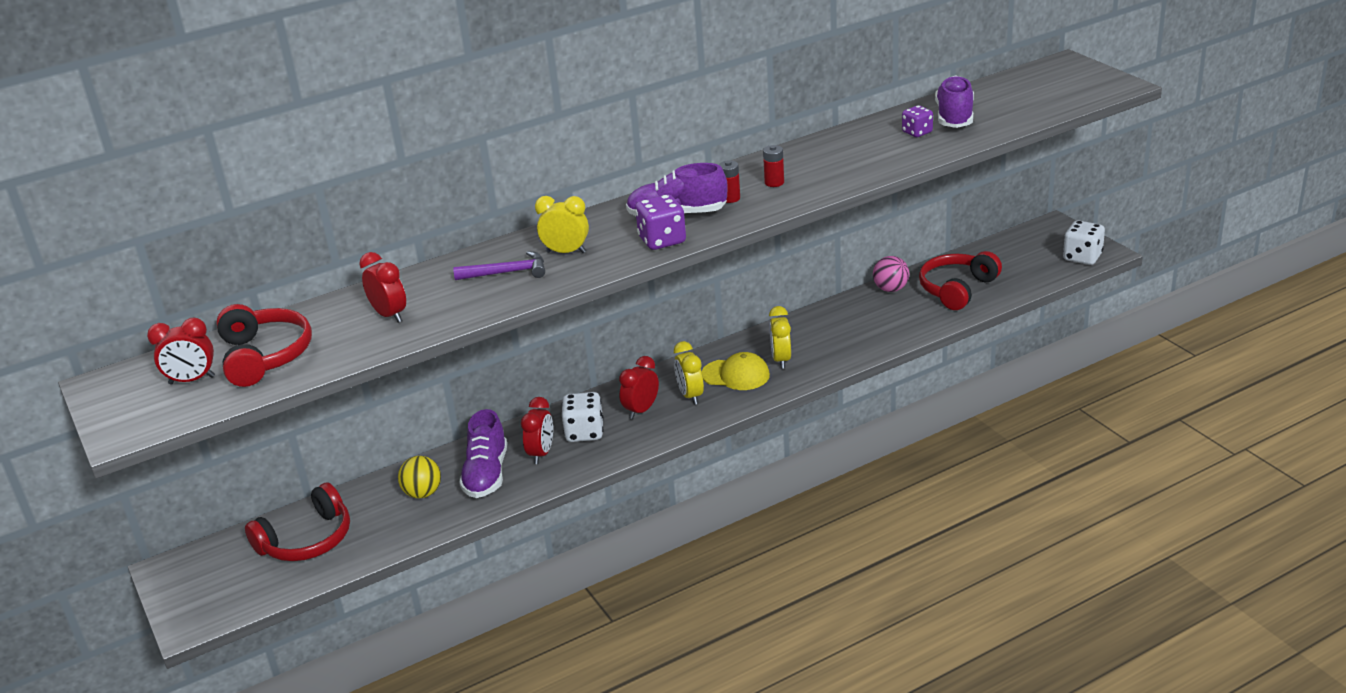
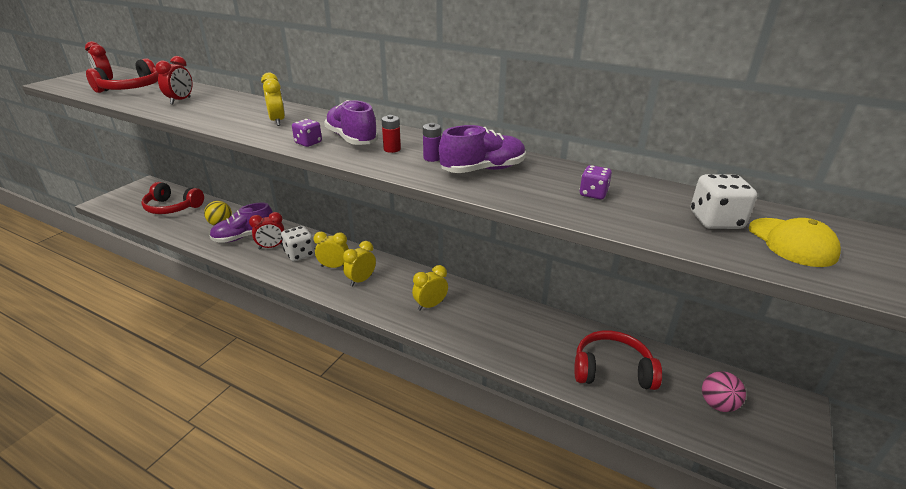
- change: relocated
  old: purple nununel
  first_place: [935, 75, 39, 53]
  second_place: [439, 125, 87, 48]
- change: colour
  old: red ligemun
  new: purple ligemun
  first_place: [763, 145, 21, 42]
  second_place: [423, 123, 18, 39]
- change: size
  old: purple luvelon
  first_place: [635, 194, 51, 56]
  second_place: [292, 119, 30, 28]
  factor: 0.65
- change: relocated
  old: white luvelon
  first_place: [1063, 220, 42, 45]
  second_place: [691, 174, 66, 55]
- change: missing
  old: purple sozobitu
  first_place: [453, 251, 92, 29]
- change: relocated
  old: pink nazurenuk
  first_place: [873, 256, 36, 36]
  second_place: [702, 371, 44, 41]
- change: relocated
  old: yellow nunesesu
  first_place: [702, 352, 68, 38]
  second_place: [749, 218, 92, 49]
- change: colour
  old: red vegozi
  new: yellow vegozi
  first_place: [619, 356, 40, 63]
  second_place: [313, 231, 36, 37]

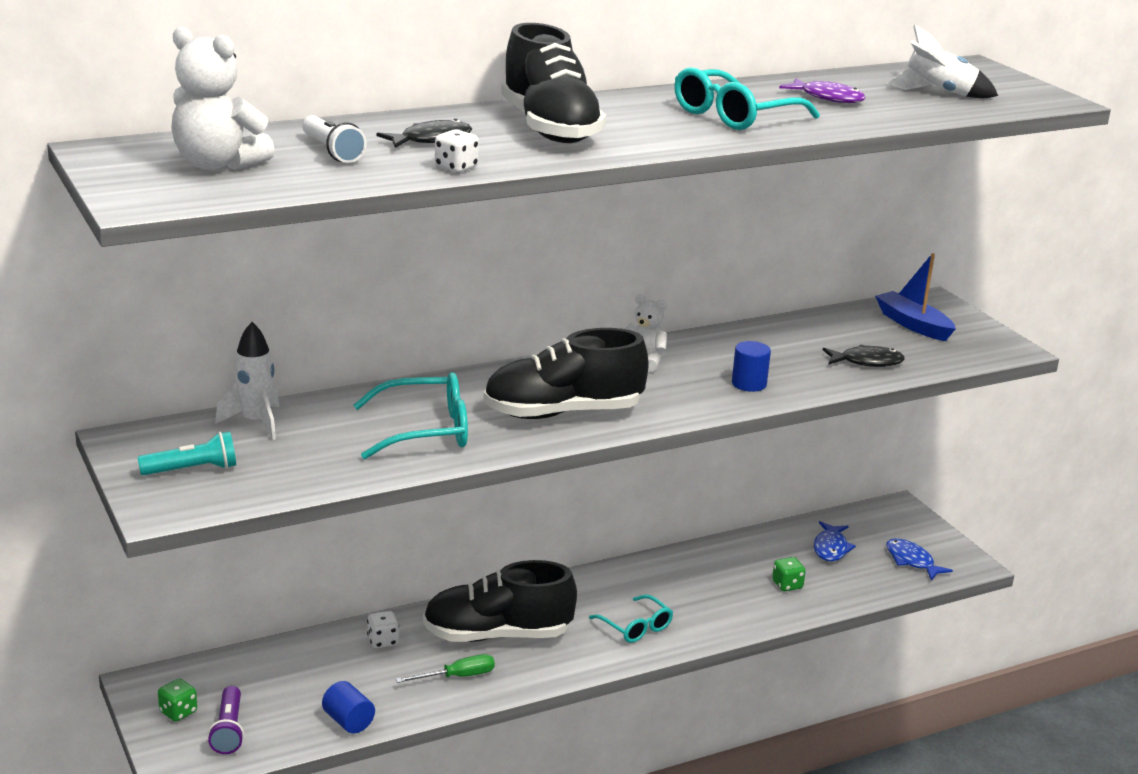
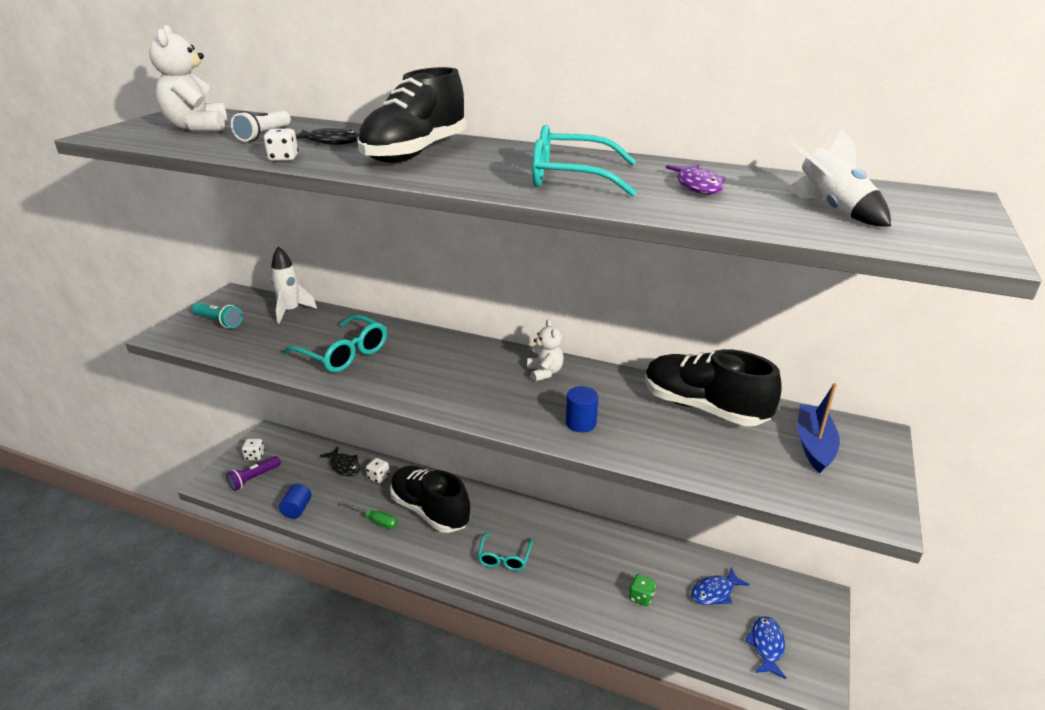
- change: relocated
  old: black nununel
  first_place: [483, 328, 166, 91]
  second_place: [645, 349, 137, 77]
- change: relocated
  old: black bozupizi
  first_place: [823, 345, 82, 22]
  second_place: [320, 447, 40, 29]
- change: colour
  old: green luvelon
  new: white luvelon
  first_place: [158, 678, 39, 44]
  second_place: [242, 439, 23, 21]

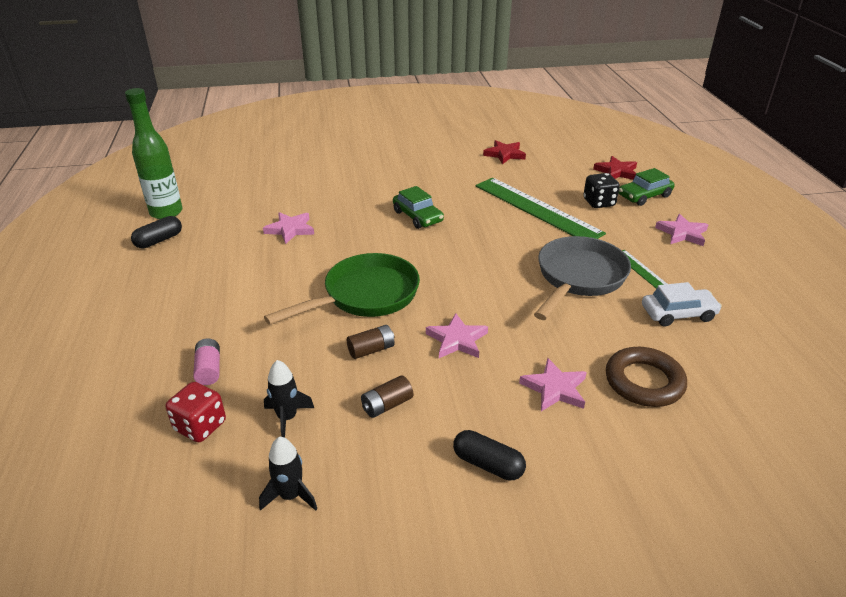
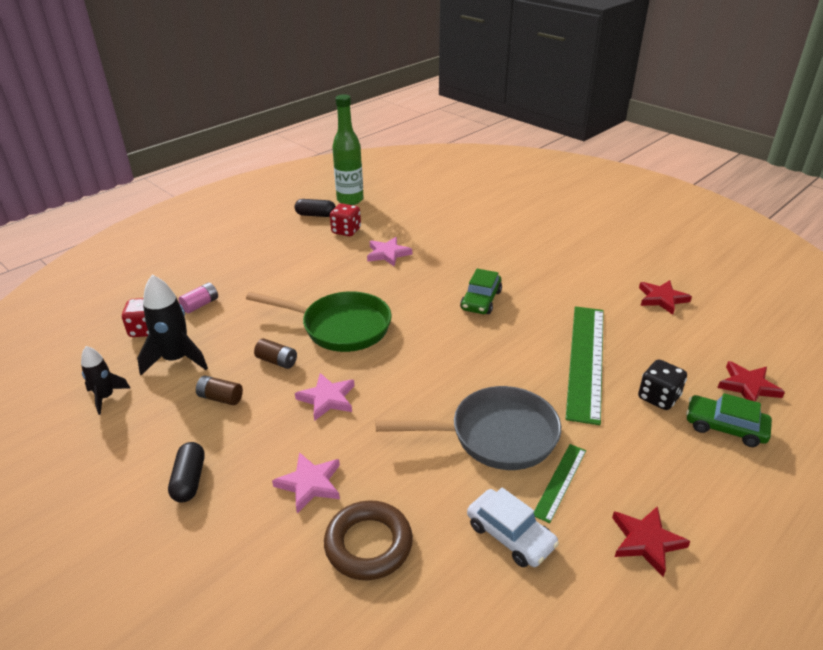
- change: missing
  old: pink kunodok
  first_place: [655, 214, 53, 32]
- change: size
  old: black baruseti
  first_place: [264, 360, 50, 78]
  second_place: [137, 275, 71, 100]
  factor: 1.63
- change: appeared
  new: red luvelon
  second_place: [330, 203, 31, 33]
- change: appeared
  new: red kunodok
  second_place: [612, 506, 79, 71]

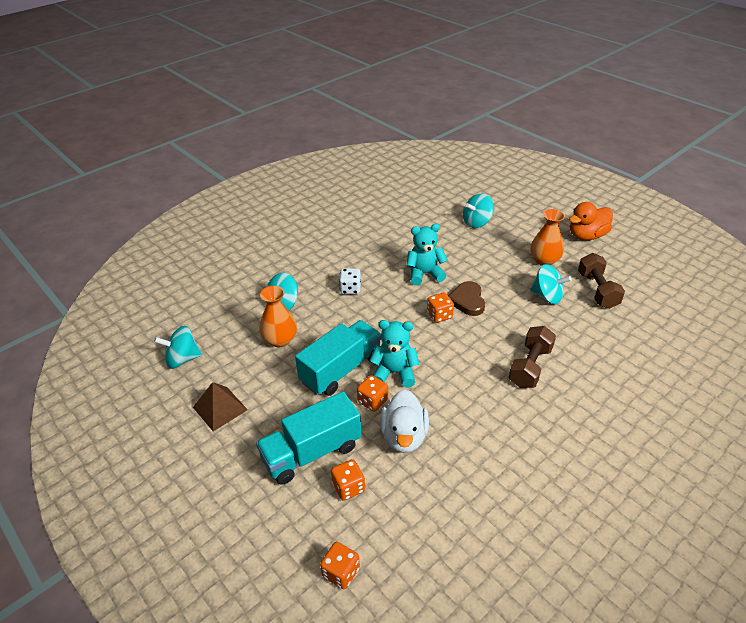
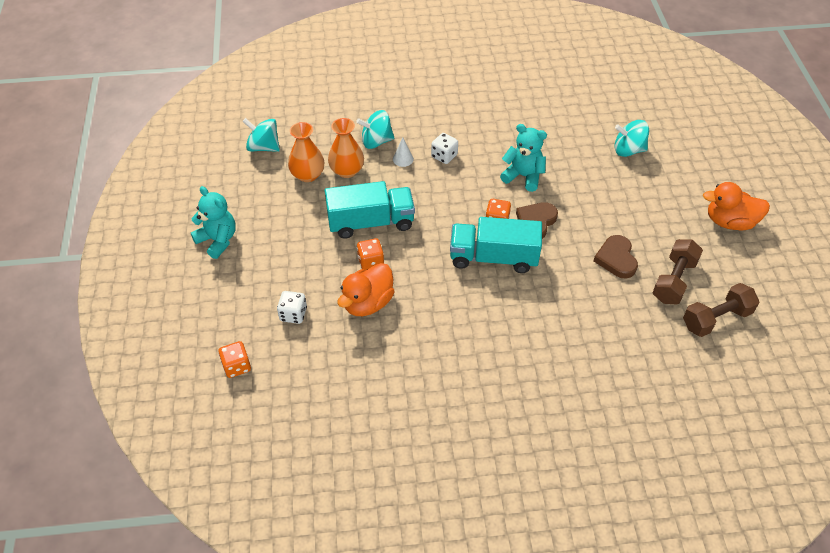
- change: relocated
  old: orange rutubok
  first_place: [530, 209, 35, 57]
  second_place: [288, 122, 36, 60]
- change: exchanged
  old: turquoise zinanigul
  new: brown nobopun
  first_place: [530, 264, 42, 40]
  second_place: [594, 235, 44, 43]
- change: relocated
  old: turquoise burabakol
  first_place: [370, 320, 50, 68]
  second_place: [191, 186, 45, 73]
- change: relocated
  old: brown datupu
  first_place: [509, 326, 47, 62]
  second_place: [683, 283, 76, 54]
- change: missing
  old: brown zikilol
  first_place: [193, 382, 55, 49]
- change: colour
  old: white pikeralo
  new: orange pikeralo
  first_place: [380, 389, 49, 64]
  second_place: [337, 263, 58, 53]
- change: relocated
  old: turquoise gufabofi
  first_place: [256, 392, 106, 93]
  second_place: [450, 217, 92, 56]
- change: colour
  old: orange luvelon
  new: white luvelon
  first_place: [331, 459, 34, 42]
  second_place: [277, 291, 30, 33]
- change: appeared
  new: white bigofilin
  second_place: [393, 138, 21, 29]

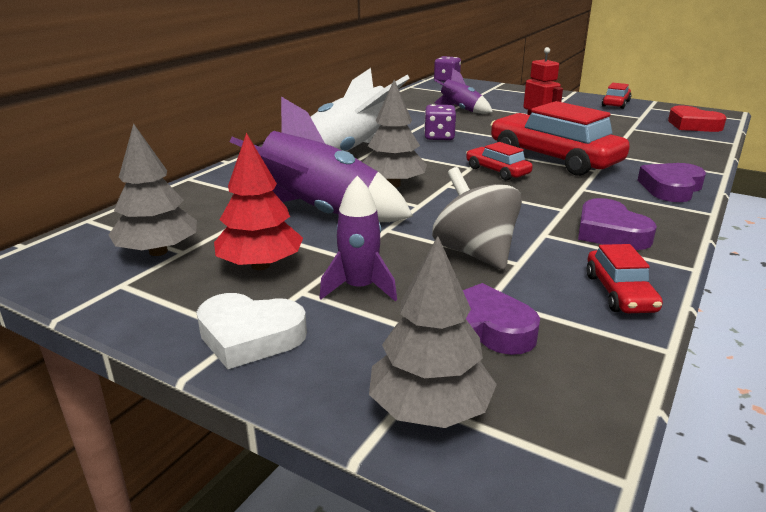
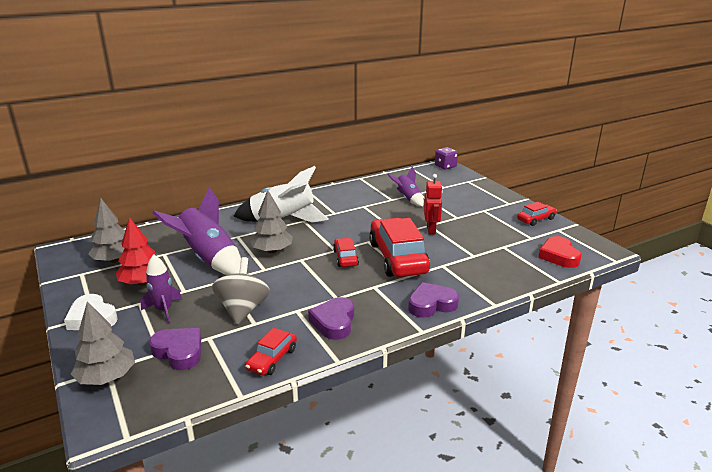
- change: missing
  old: purple luvelon
  first_place: [424, 104, 32, 36]

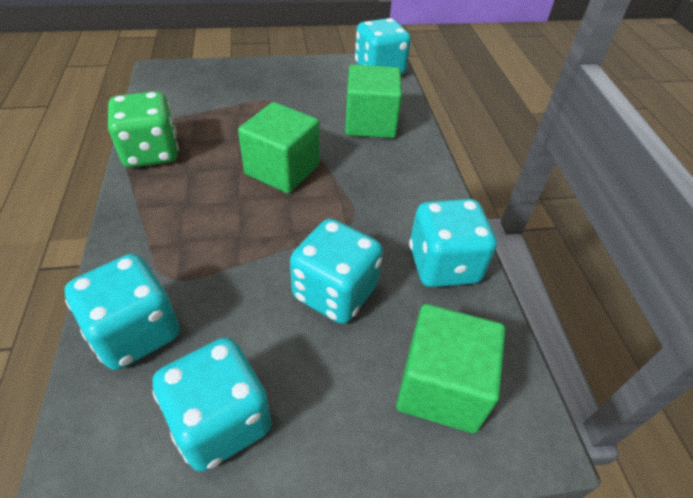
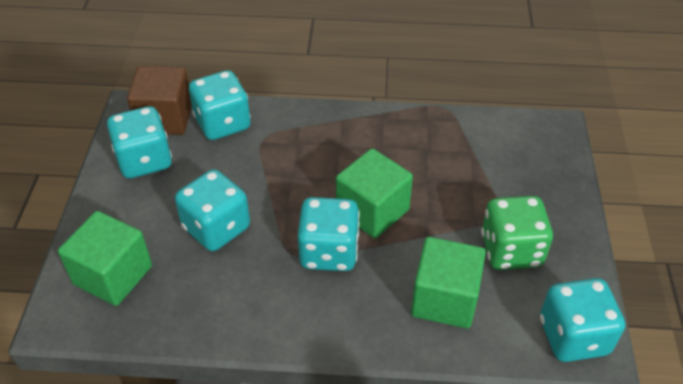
- change: relocated
  old: green luvelon
  first_place: [108, 91, 71, 77]
  second_place: [481, 196, 72, 74]
- change: relocated
  old: turquoise luvelon
  first_place: [409, 199, 88, 88]
  second_place: [298, 197, 62, 74]
- change: appeared
  new: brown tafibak
  second_place: [127, 66, 65, 69]

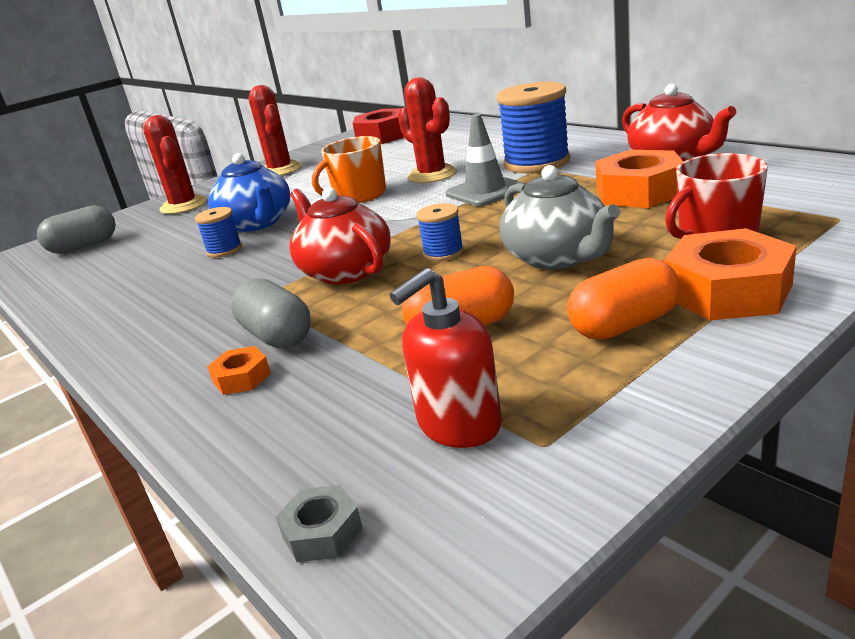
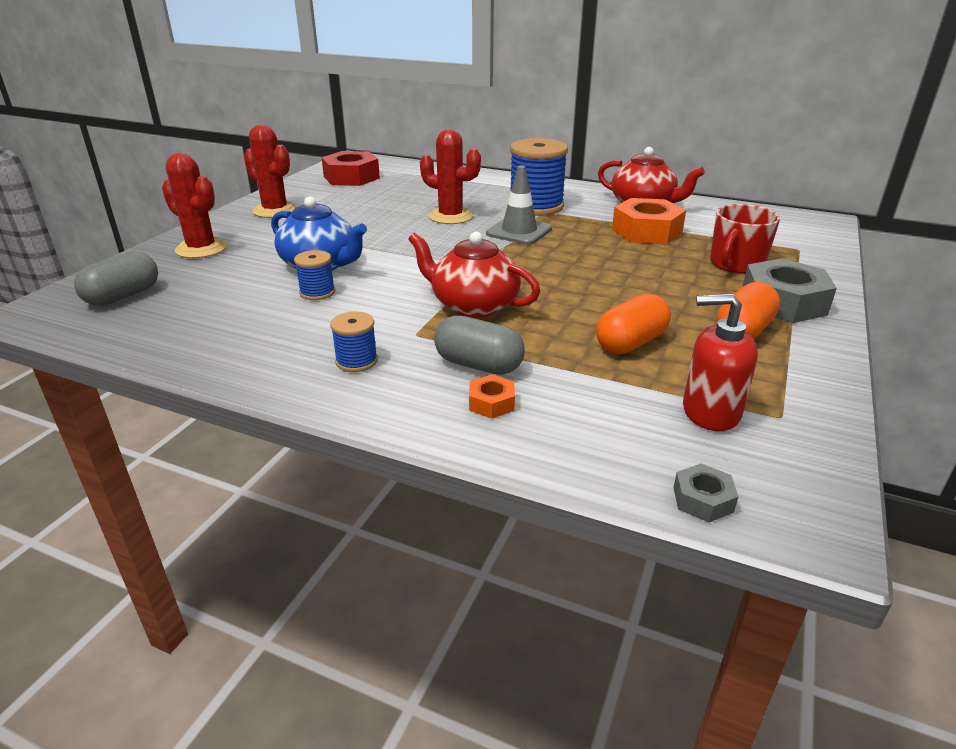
- change: missing
  old: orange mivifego
  first_place: [312, 136, 74, 67]
- change: missing
  old: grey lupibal
  first_place: [500, 165, 120, 105]
- change: relocated
  old: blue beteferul
  first_place: [416, 203, 48, 58]
  second_place: [330, 311, 48, 61]
- change: colour
  old: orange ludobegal
  new: grey ludobegal
  first_place: [664, 228, 133, 92]
  second_place: [743, 258, 94, 65]
- change: spun
  old: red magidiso
  first_place: [390, 268, 112, 180]
  second_place: [683, 293, 75, 138]
  degrees: 75

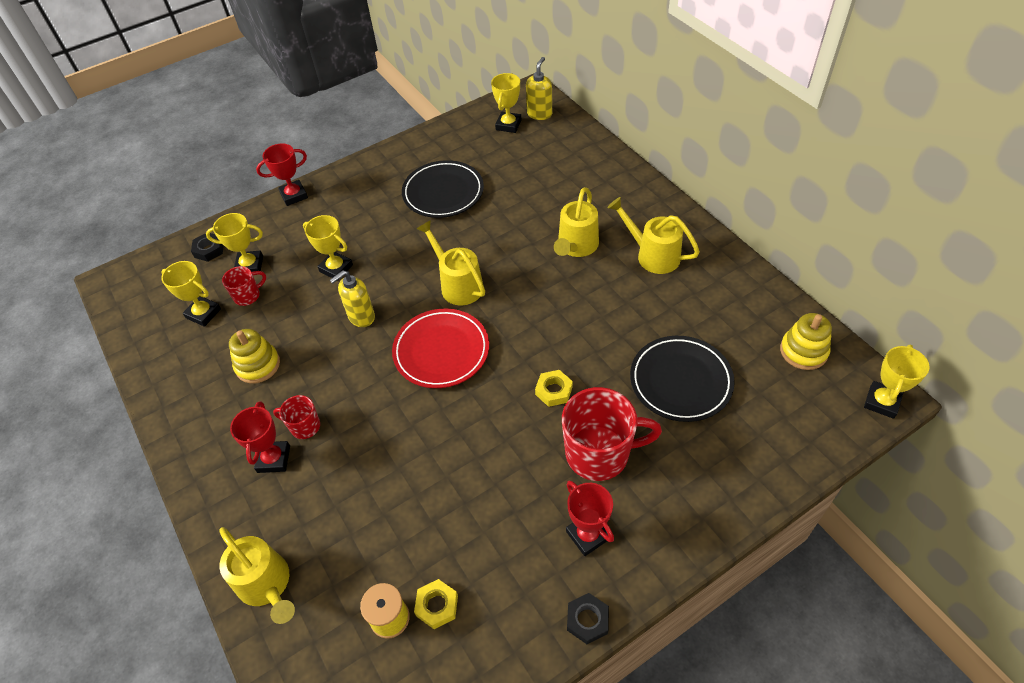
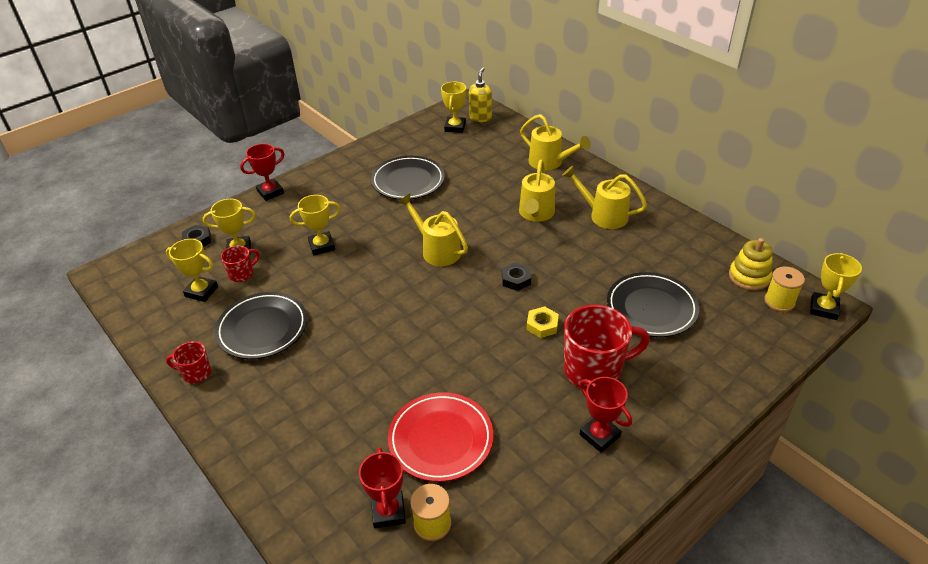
- change: spun
  old: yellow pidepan
  first_place: [303, 215, 50, 66]
  second_place: [290, 195, 51, 61]
  degrees: -45
- change: missing
  old: yellow magidiso
  first_place: [330, 270, 45, 57]
- change: relocated
  old: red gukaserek
  first_place: [392, 309, 97, 79]
  second_place: [388, 392, 105, 90]
- change: exchanged
  old: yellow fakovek
  new: black gukaserek
  first_place: [229, 329, 51, 55]
  second_place: [215, 292, 92, 67]
- change: relocated
  old: red mivifego
  first_place: [273, 395, 47, 44]
  second_place: [166, 342, 45, 42]
- change: relocated
  old: red pidepan
  first_place: [230, 401, 60, 72]
  second_place: [359, 447, 47, 81]
- change: relocated
  old: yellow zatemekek
  first_place: [219, 527, 76, 97]
  second_place: [520, 114, 71, 56]
- change: missing
  old: yellow ludobegal
  first_place: [414, 579, 44, 50]
- change: relocated
  old: black ludobegal
  first_place: [567, 593, 42, 51]
  second_place: [502, 262, 29, 29]
- change: appeared
  new: yellow beteferul
  second_place: [764, 267, 41, 45]

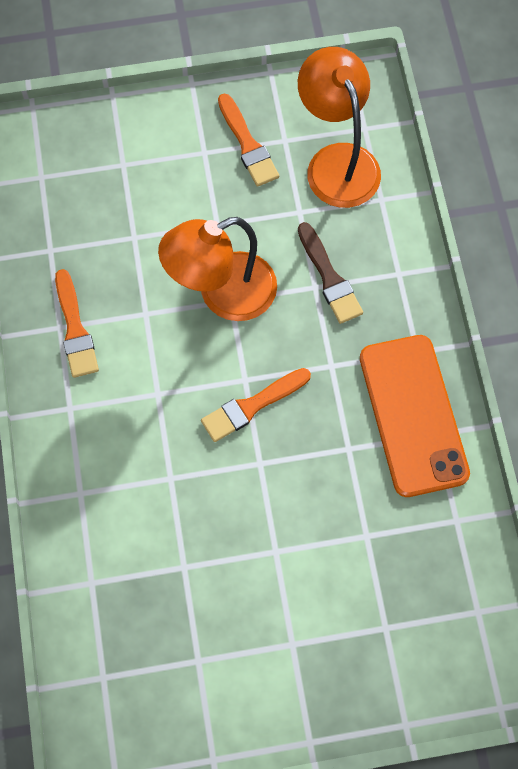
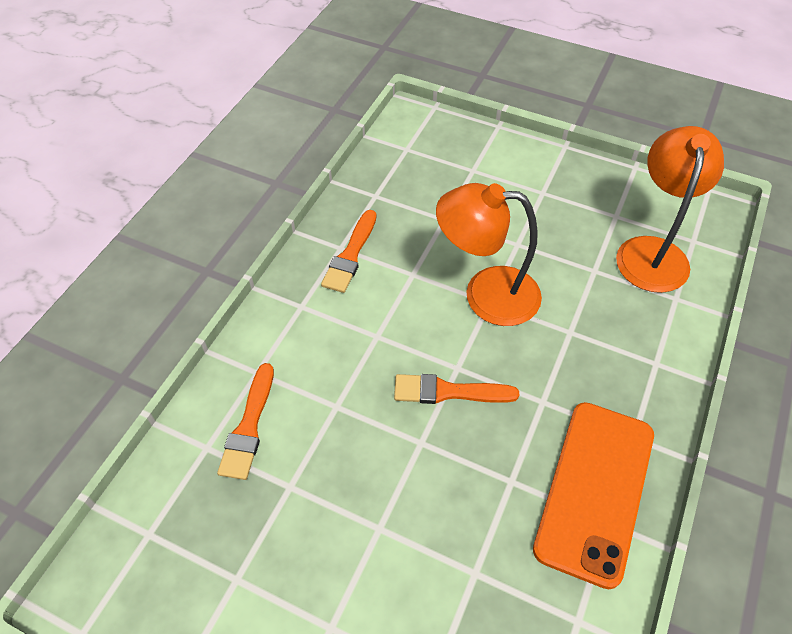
- change: relocated
  old: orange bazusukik
  first_place: [218, 94, 61, 93]
  second_place: [217, 363, 57, 117]
- change: missing
  old: brown bazusukik
  first_place: [298, 222, 65, 102]

